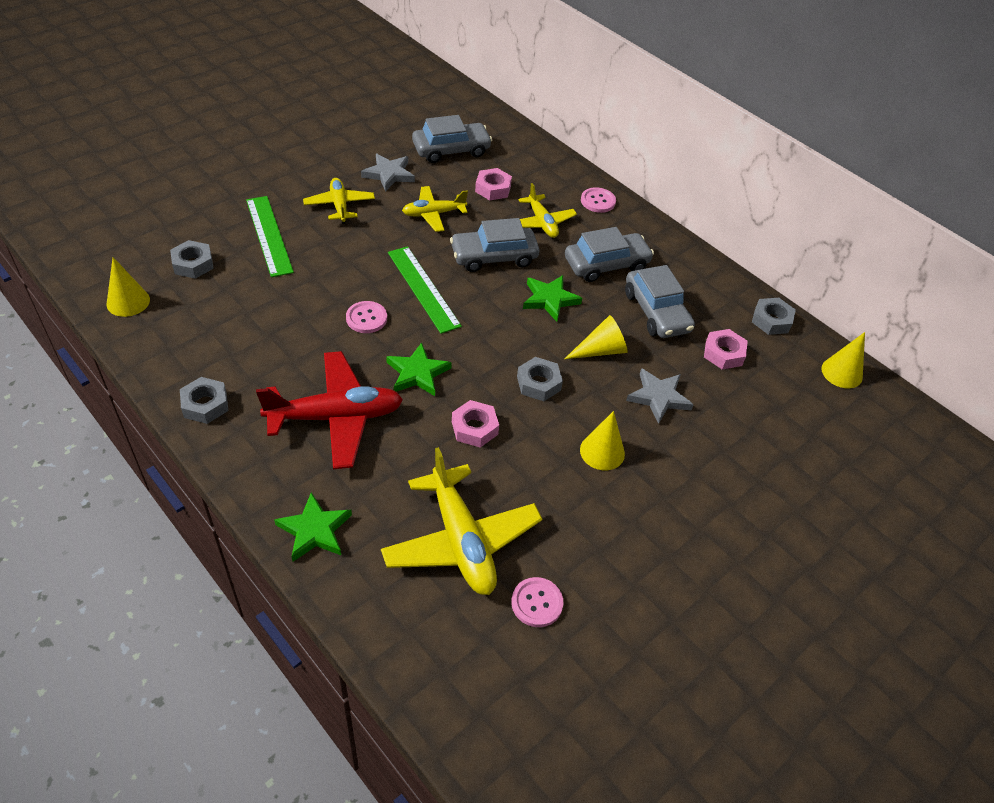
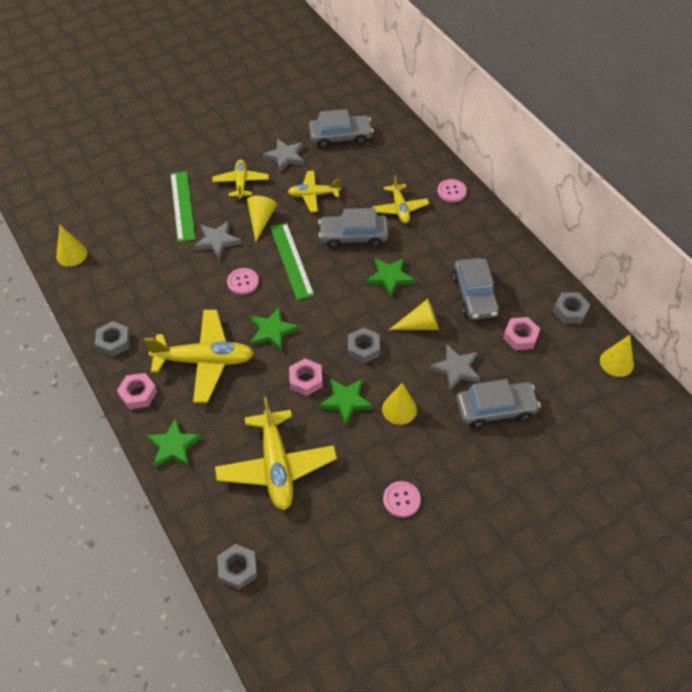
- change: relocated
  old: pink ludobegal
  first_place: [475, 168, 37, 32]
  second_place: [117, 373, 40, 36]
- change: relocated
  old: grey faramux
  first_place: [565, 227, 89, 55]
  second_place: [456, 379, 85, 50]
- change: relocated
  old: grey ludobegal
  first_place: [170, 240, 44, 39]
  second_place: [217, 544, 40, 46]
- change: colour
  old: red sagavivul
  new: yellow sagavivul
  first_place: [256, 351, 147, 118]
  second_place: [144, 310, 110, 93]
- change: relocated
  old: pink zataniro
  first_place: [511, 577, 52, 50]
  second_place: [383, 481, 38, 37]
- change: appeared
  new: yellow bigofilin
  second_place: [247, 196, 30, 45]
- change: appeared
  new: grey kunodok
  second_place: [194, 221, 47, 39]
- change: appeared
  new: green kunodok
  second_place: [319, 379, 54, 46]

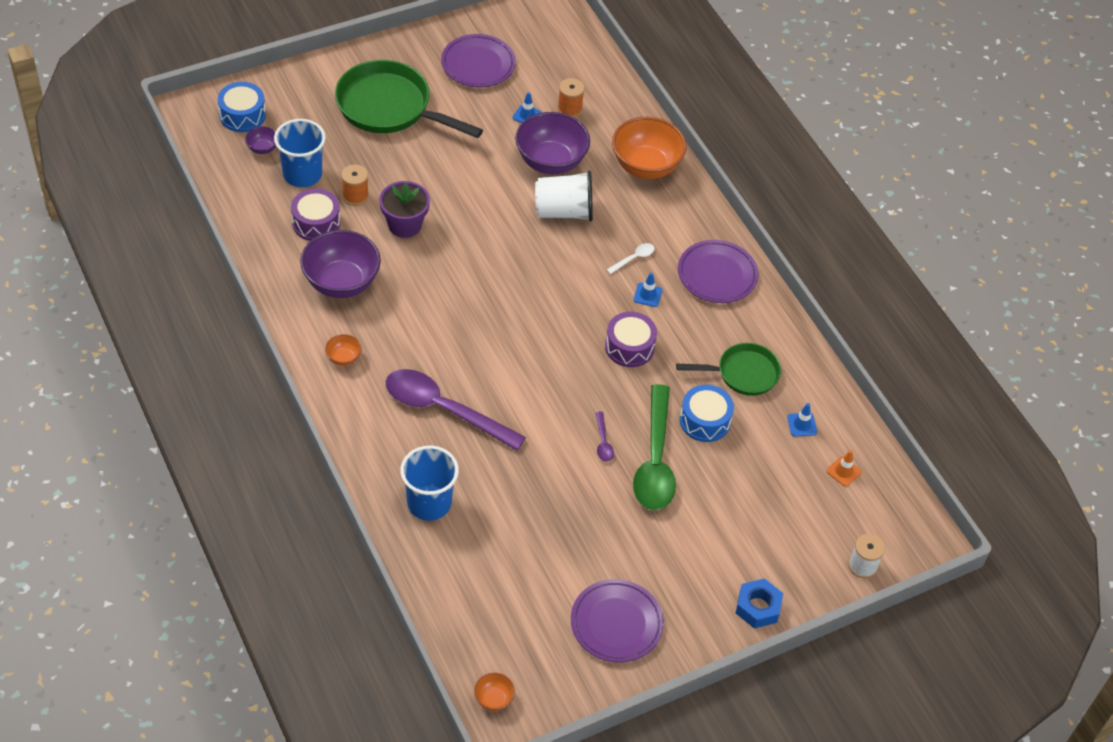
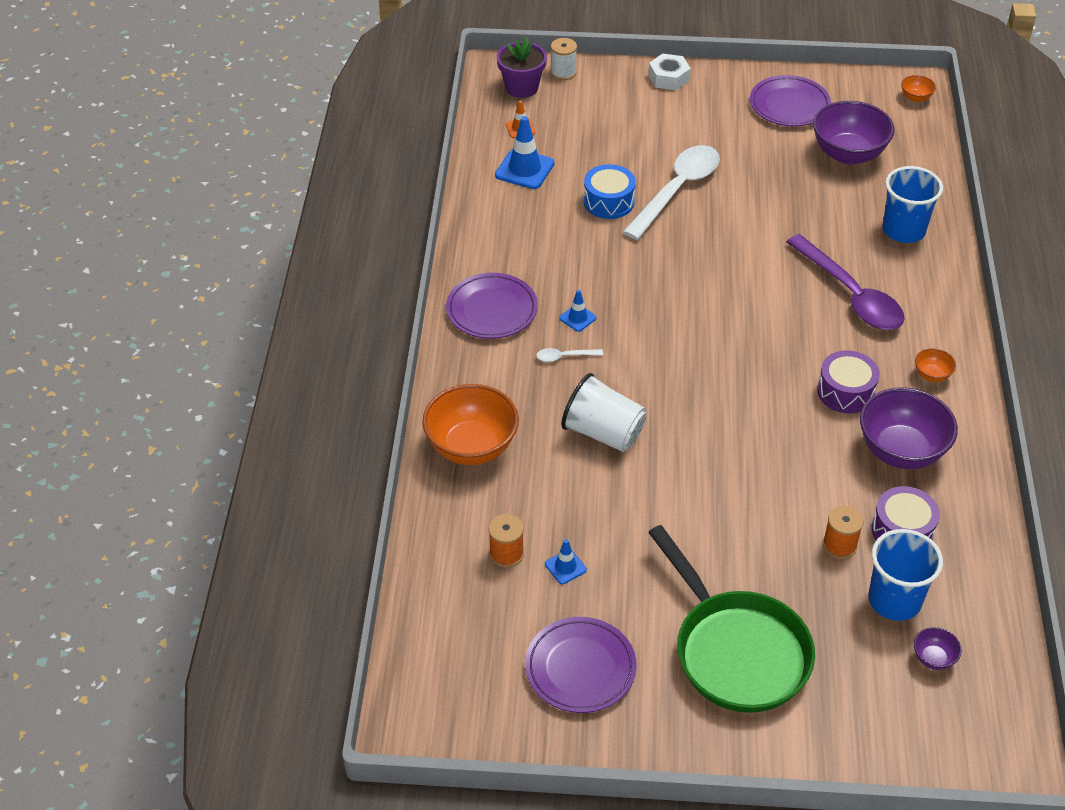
- change: missing
  old: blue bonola
  first_place: [218, 82, 48, 50]
- change: relocated
  old: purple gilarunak
  first_place: [515, 112, 75, 62]
  second_place: [813, 101, 82, 64]
- change: relocated
  old: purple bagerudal
  first_place: [379, 181, 51, 57]
  second_place: [497, 38, 50, 60]
- change: relocated
  old: purple bonola
  first_place: [605, 312, 52, 55]
  second_place: [817, 350, 63, 63]
- change: missing
  old: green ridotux
  first_place: [676, 343, 105, 53]
- change: colour
  old: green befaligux
  new: white befaligux
  first_place: [633, 384, 43, 126]
  second_place: [623, 145, 97, 95]
- change: size
  old: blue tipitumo
  first_place: [787, 403, 30, 34]
  second_place: [495, 116, 59, 73]
  factor: 1.85
- change: missing
  old: purple befaligux
  first_place: [596, 412, 18, 50]
- change: colour
  old: blue ludobegal
  new: white ludobegal
  first_place: [736, 578, 47, 51]
  second_place: [648, 54, 43, 36]

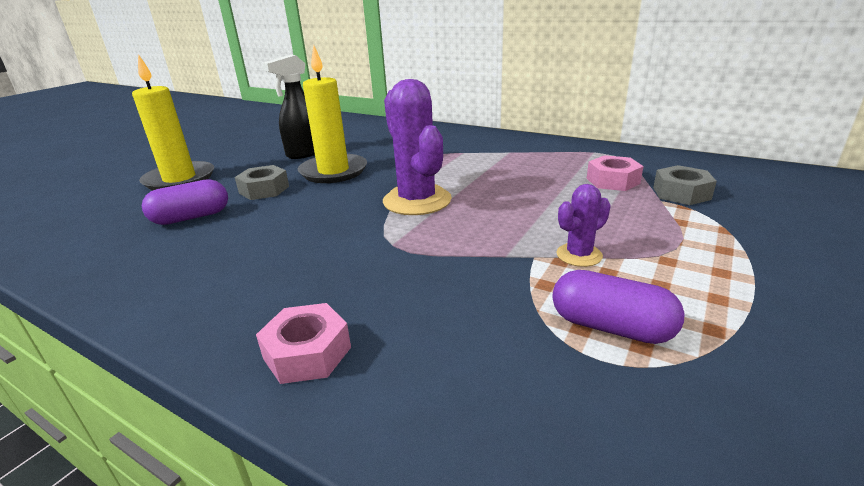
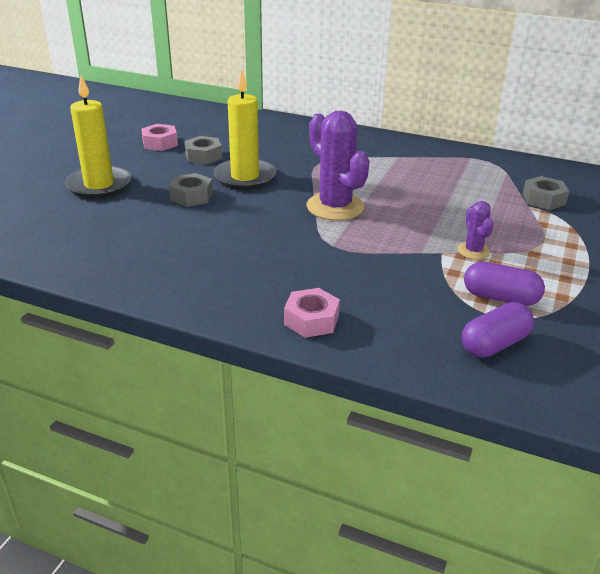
- change: exchanged
  old: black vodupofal
  new: grey ludobegal
  first_place: [263, 55, 52, 104]
  second_place: [184, 136, 39, 28]
- change: relocated
  old: pink ludobegal
  first_place: [587, 155, 57, 36]
  second_place: [141, 124, 37, 27]
- change: relocated
  old: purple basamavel
  first_place: [142, 179, 86, 46]
  second_place: [462, 302, 72, 56]
- change: spun
  old: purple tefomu
  first_place: [556, 184, 55, 83]
  second_place: [457, 201, 36, 58]
  degrees: -60

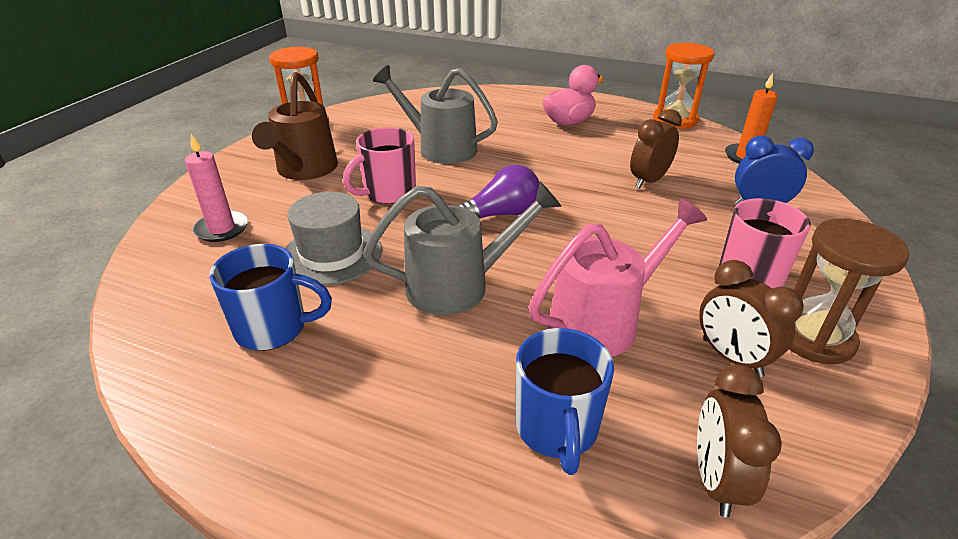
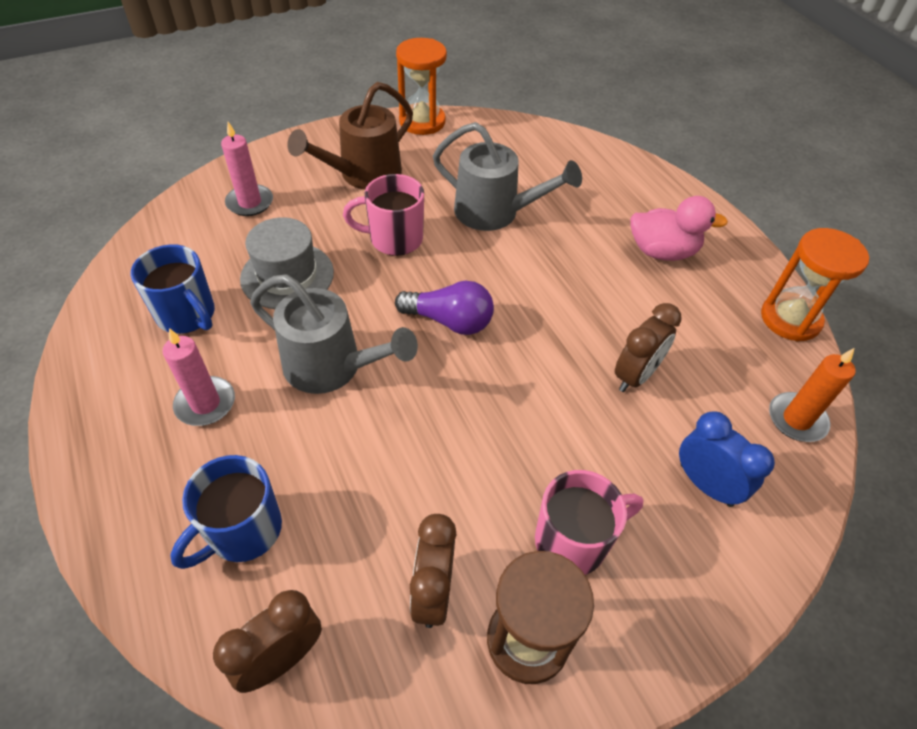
- change: spun
  old: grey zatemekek
  first_place: [373, 65, 125, 99]
  second_place: [433, 122, 149, 109]
  degrees: 135
- change: spun
  old: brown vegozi
  first_place: [630, 109, 52, 80]
  second_place: [615, 303, 67, 89]
  degrees: 135
- change: missing
  old: pink zatemekek
  first_place: [529, 198, 178, 159]
- change: appeared
  new: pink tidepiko
  second_place: [162, 328, 73, 98]

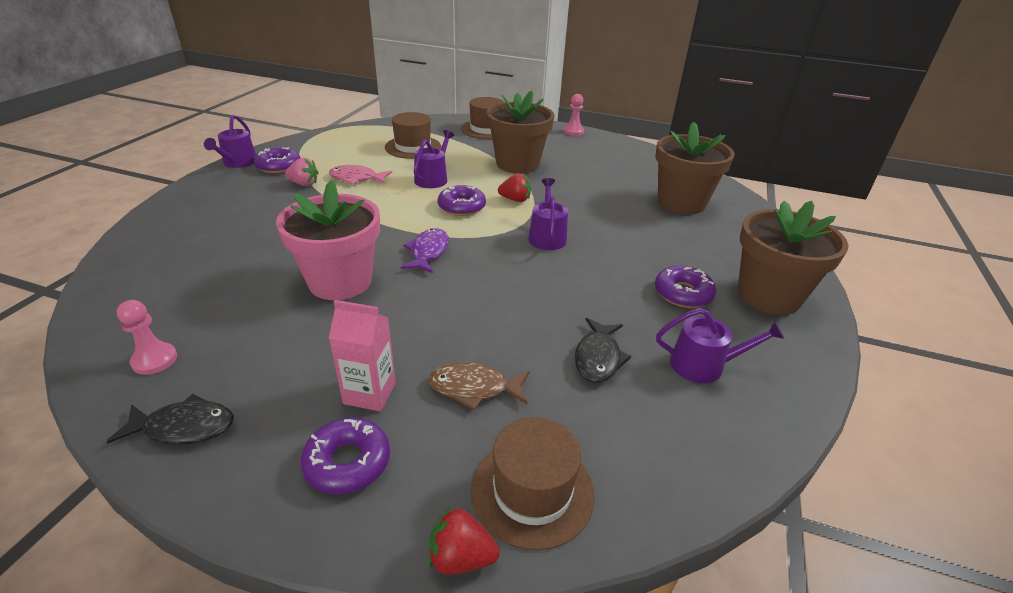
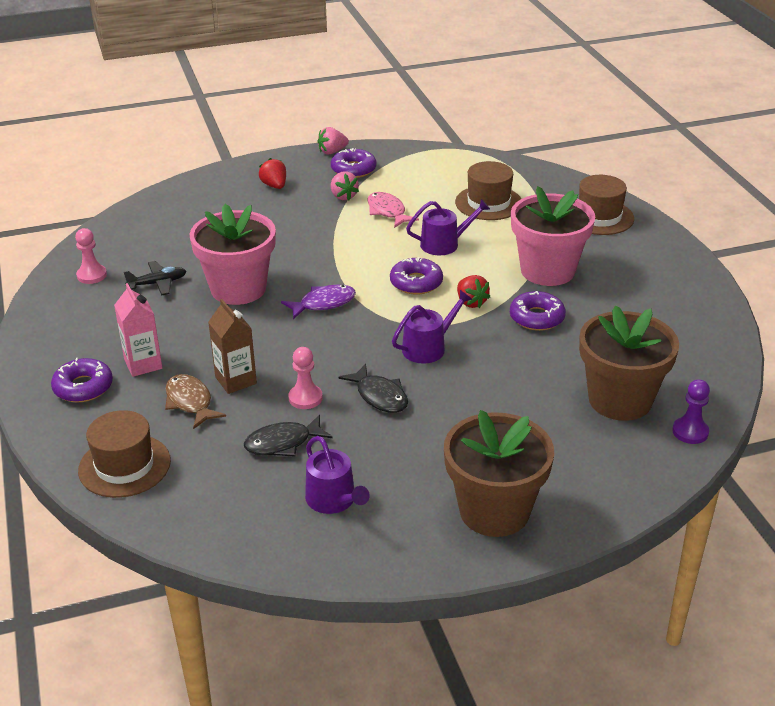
- change: colour
  old: brown bagerudal
  new: pink bagerudal
  first_place: [487, 90, 68, 84]
  second_place: [511, 186, 84, 100]
- change: relocated
  old: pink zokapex
  first_place: [563, 94, 21, 42]
  second_place: [288, 347, 35, 62]
- change: exchanged
  old: purple zatemekek
  new: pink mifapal
  first_place: [204, 115, 52, 53]
  second_place: [317, 127, 32, 27]
- change: relocated
  old: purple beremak
  first_place: [655, 266, 61, 42]
  second_place: [510, 291, 56, 40]
- change: relocated
  old: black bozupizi
  first_place: [106, 394, 128, 51]
  second_place: [339, 363, 69, 50]
- change: relocated
  old: red mifapal
  first_place: [429, 507, 71, 67]
  second_place: [259, 158, 27, 31]
- change: appeared
  new: black sagavivul
  second_place: [124, 261, 62, 35]
- change: appeared
  new: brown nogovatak
  second_place: [208, 299, 49, 95]
- change: appeared
  new: purple zokapex
  second_place: [672, 379, 38, 65]

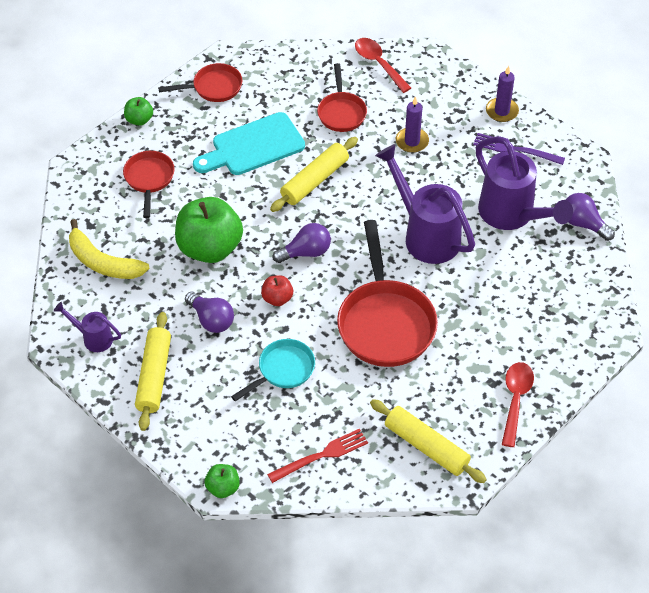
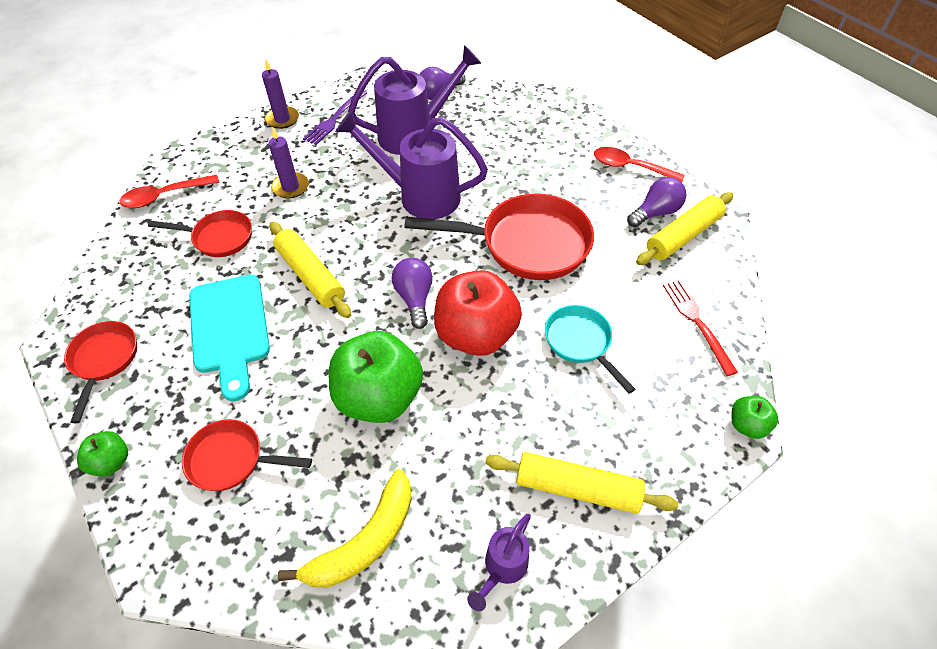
- change: spun
  old: purple zatemekek
  first_place: [375, 144, 100, 120]
  second_place: [335, 111, 153, 108]
  degrees: 45
- change: size
  old: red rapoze
  first_place: [261, 275, 32, 31]
  second_place: [434, 270, 88, 86]
  factor: 2.16
- change: relocated
  old: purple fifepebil
  first_place: [185, 292, 49, 41]
  second_place: [627, 177, 59, 50]

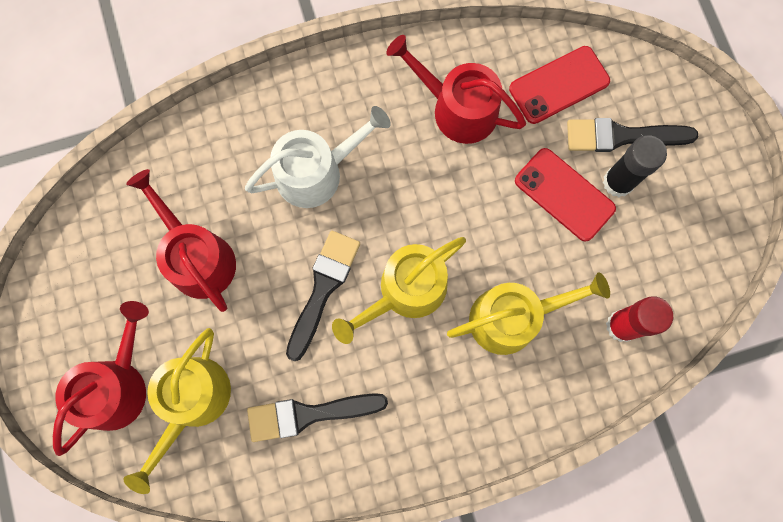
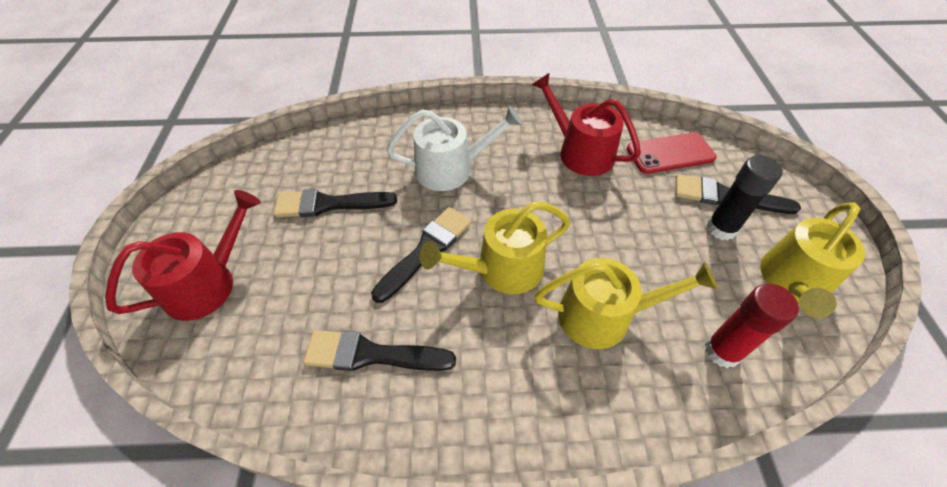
- change: missing
  old: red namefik
  first_place: [515, 148, 101, 94]
- change: exchanged
  old: red zatemekek
  new: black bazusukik
  first_place: [126, 169, 110, 143]
  second_place: [274, 189, 123, 28]
- change: relocated
  old: yellow zatemekek
  first_place: [123, 328, 108, 166]
  second_place: [760, 202, 105, 116]

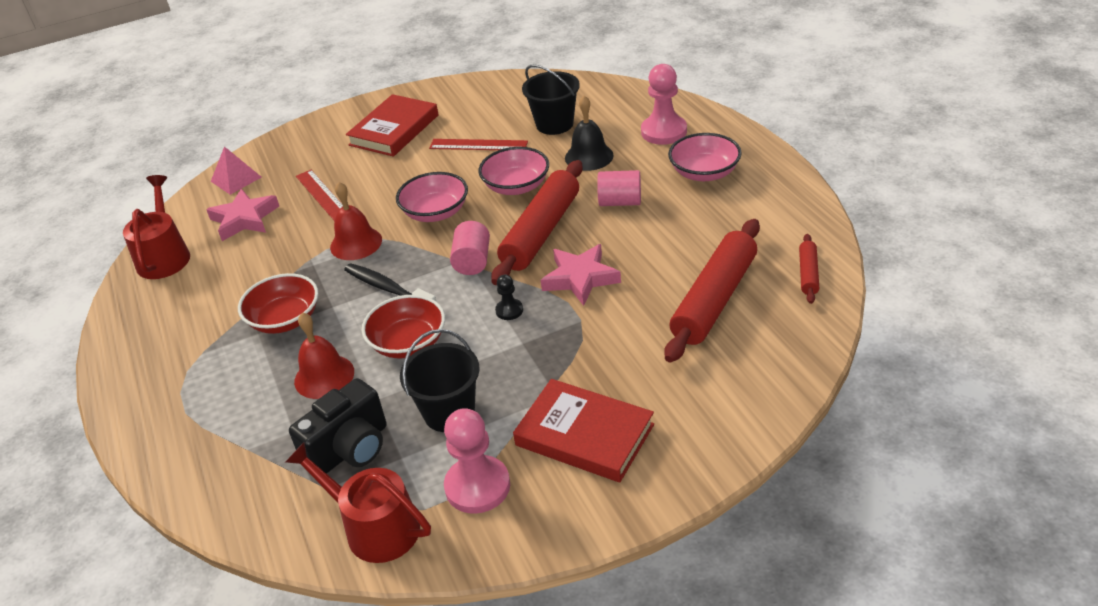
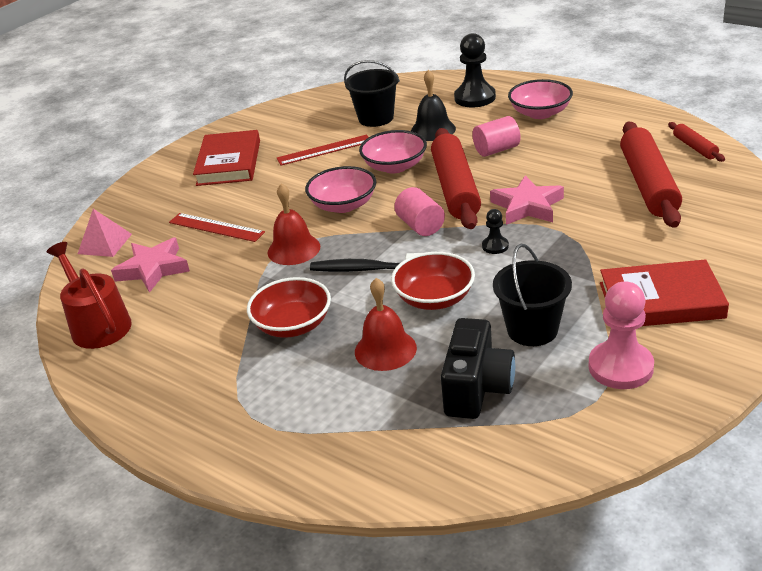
- change: colour
  old: pink zokapex
  new: black zokapex
  first_place: [641, 64, 46, 81]
  second_place: [454, 33, 42, 74]
- change: missing
  old: red zatemekek
  first_place: [286, 442, 145, 121]

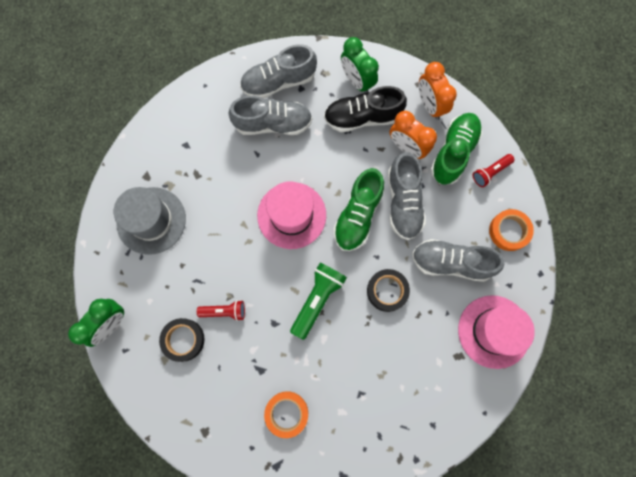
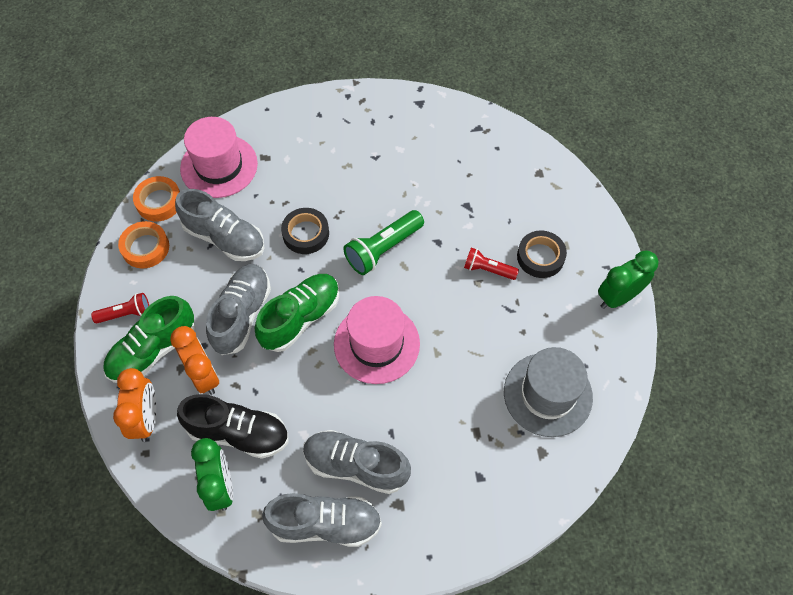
- change: relocated
  old: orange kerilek
  first_place: [264, 391, 44, 47]
  second_place: [133, 176, 47, 45]

